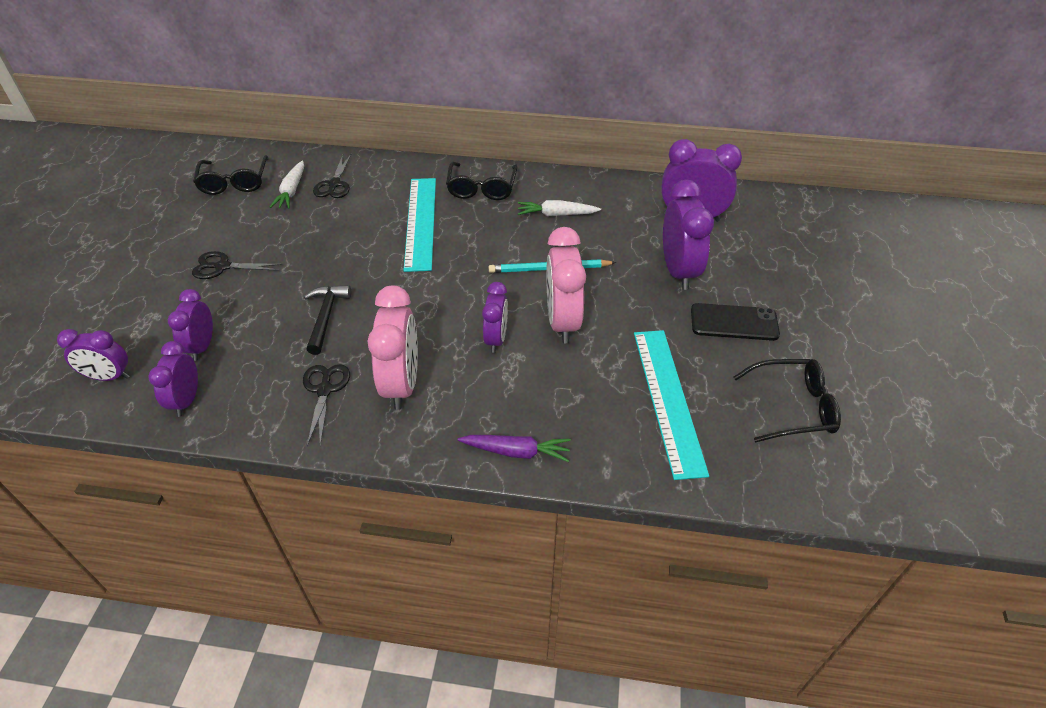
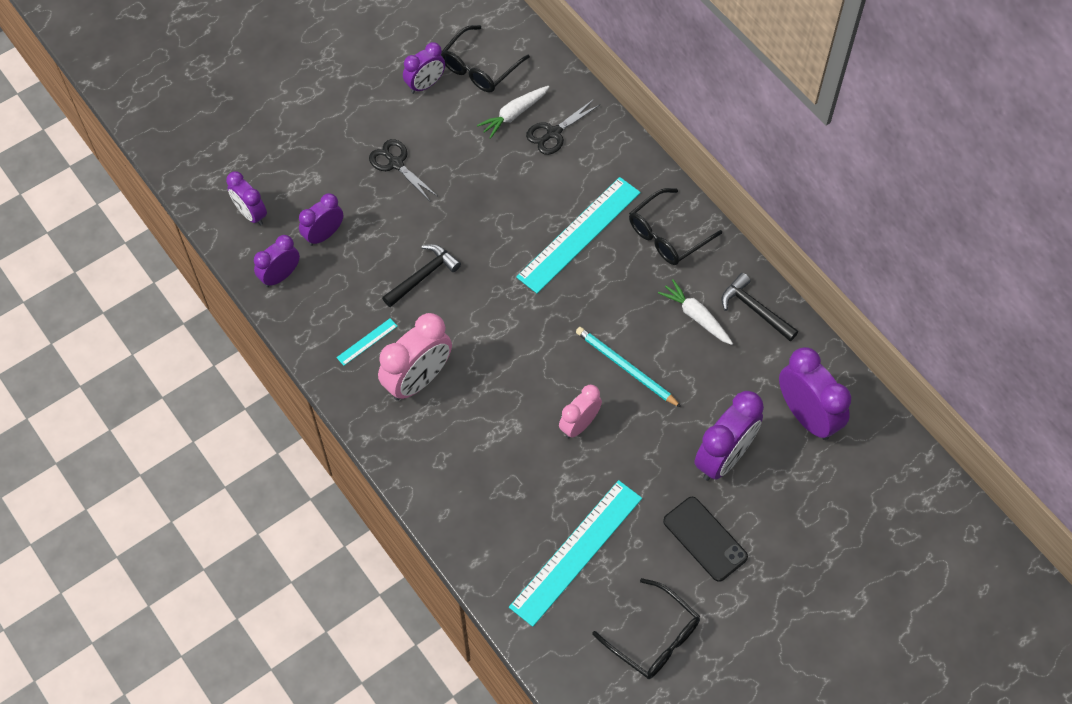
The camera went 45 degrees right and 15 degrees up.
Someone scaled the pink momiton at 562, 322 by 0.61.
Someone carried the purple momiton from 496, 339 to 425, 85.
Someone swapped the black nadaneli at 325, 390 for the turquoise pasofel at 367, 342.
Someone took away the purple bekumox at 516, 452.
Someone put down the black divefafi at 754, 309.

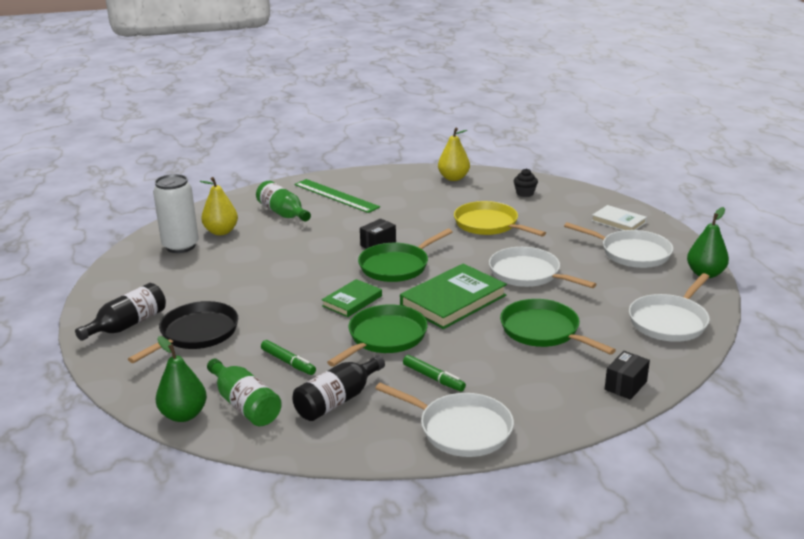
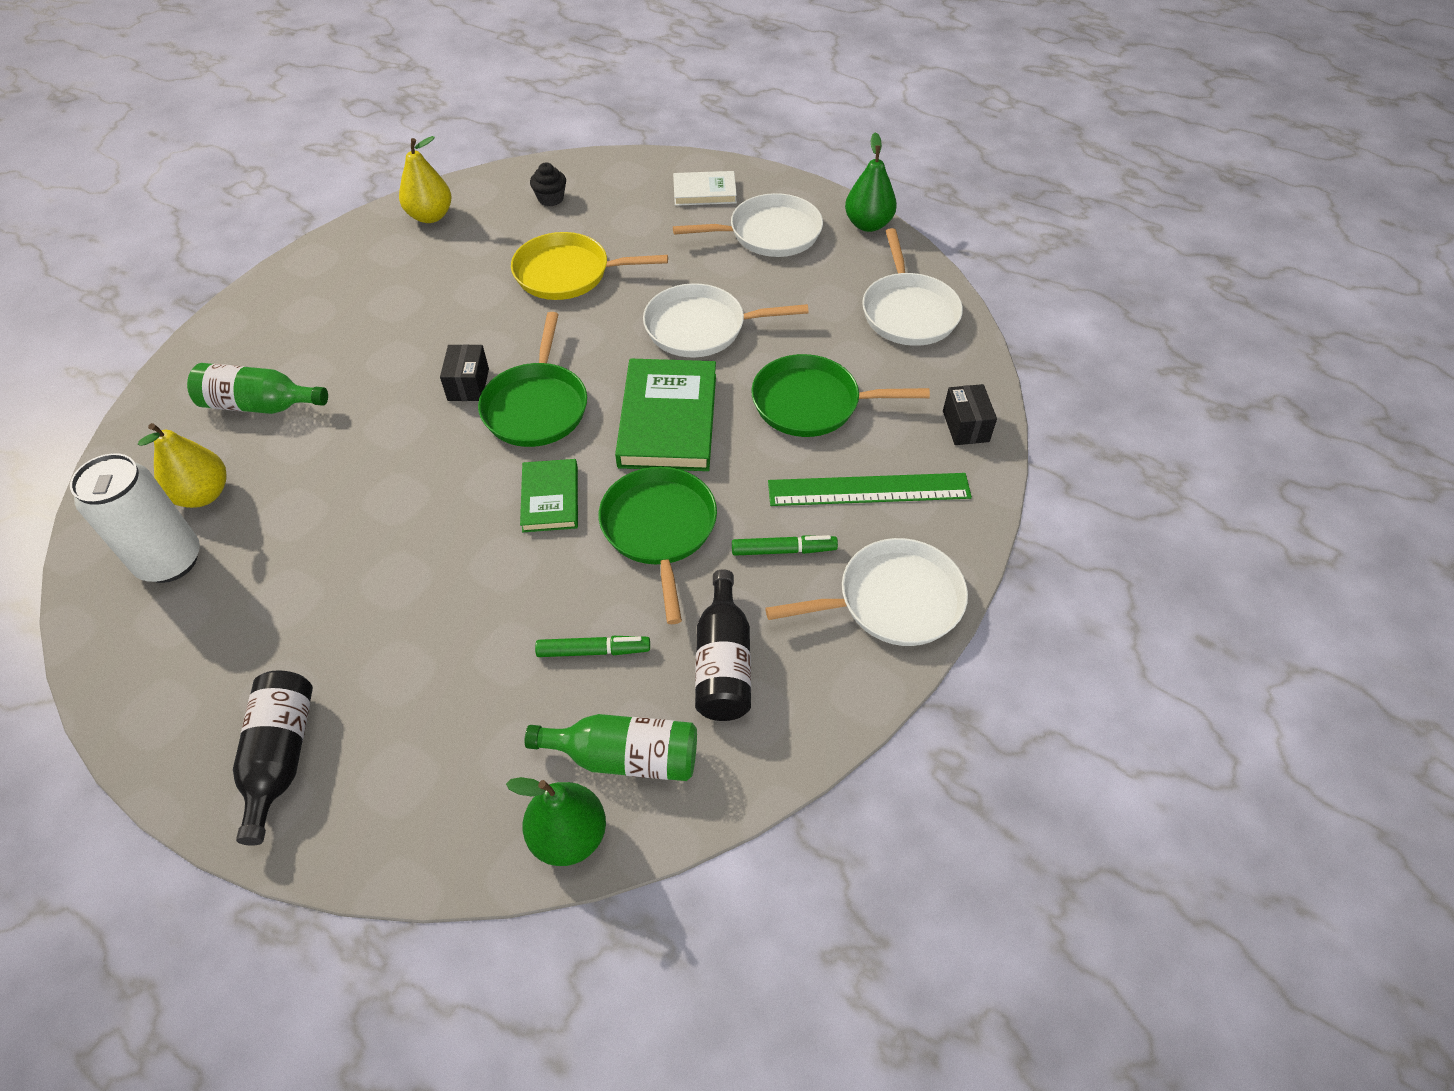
The camera went 45 degrees left and 25 degrees up.
Someone carried the green pasofel from 336, 195 to 868, 489.
Someone took away the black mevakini at 196, 333.

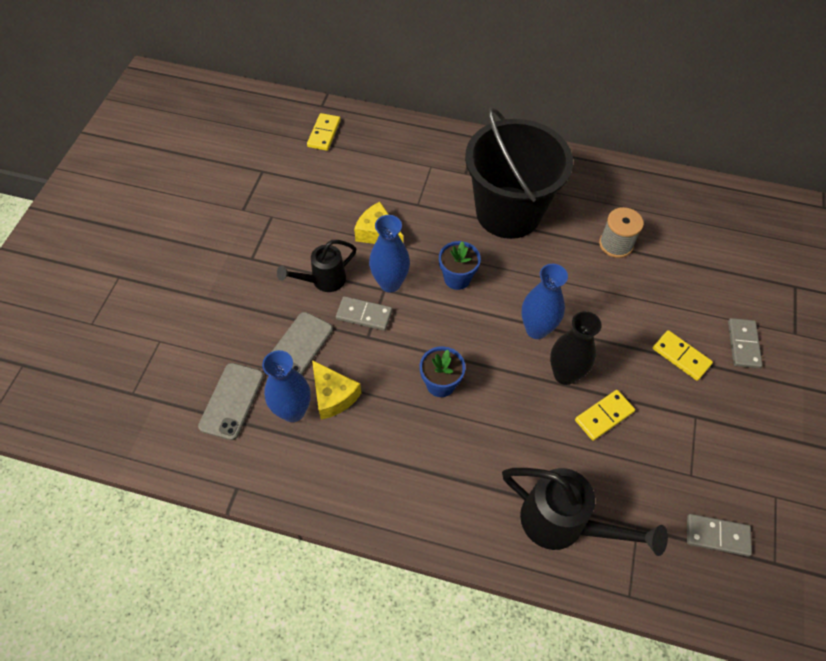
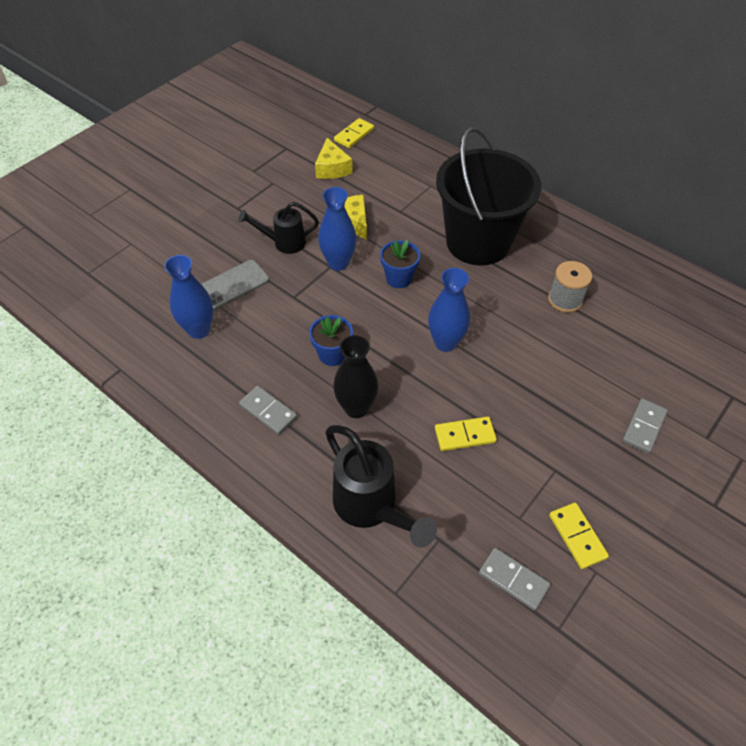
The camera went 25 degrees right and 5 degrees down.
Someone carried the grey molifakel from 364, 315 to 268, 411.
Someone carried the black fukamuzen from 565, 374 to 356, 408.
Someone carried the yellow molifakel from 681, 356 to 577, 536.
Someone carried the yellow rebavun from 333, 395 to 332, 168.
Someone took away the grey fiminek at 232, 401.

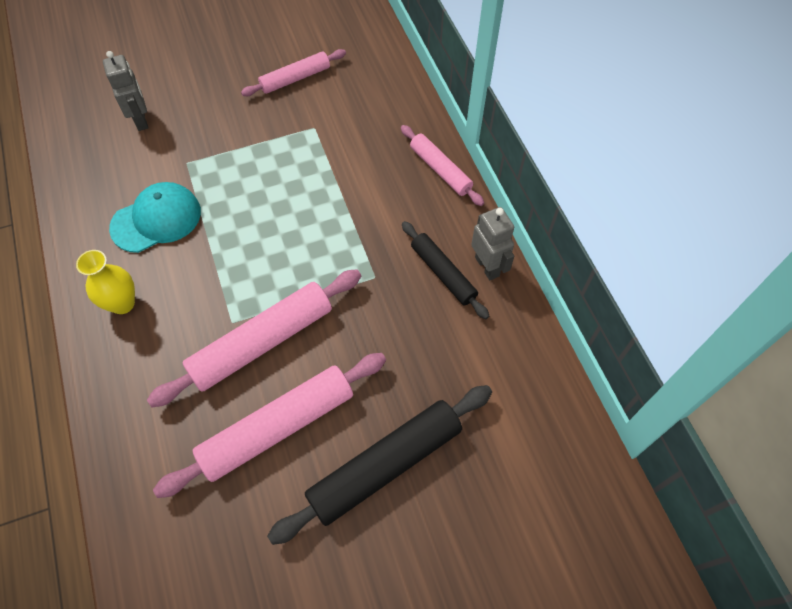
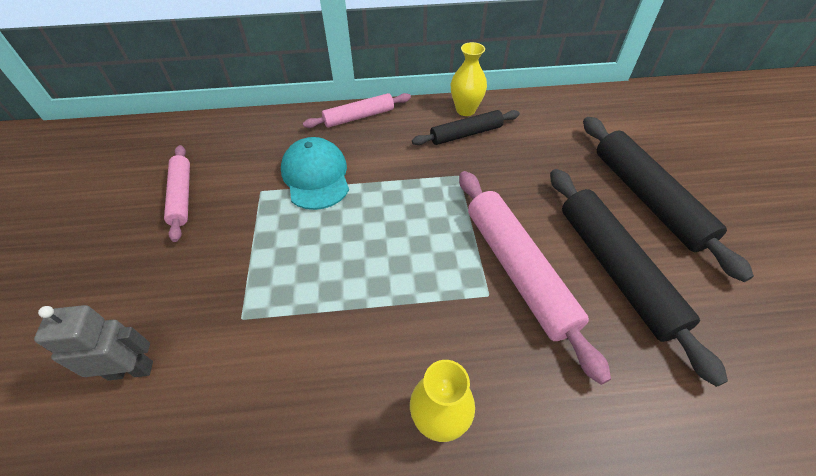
The camera went 75 degrees left and 10 degrees down.
Someone carried the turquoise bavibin from 156, 219 to 316, 176.
Someone swapped the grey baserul at 487, 266 for the yellow fukamuzen at 465, 110.
Someone repainted the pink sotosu at 277, 427, which became the black sotosu at 615, 269.

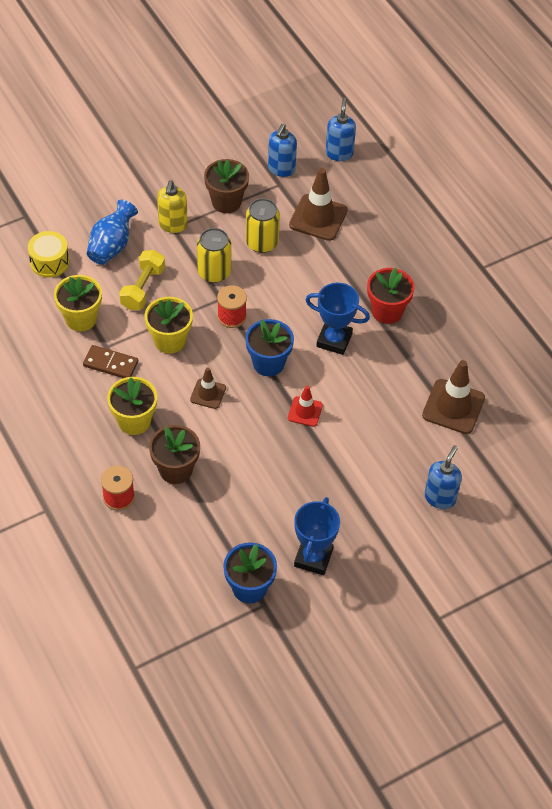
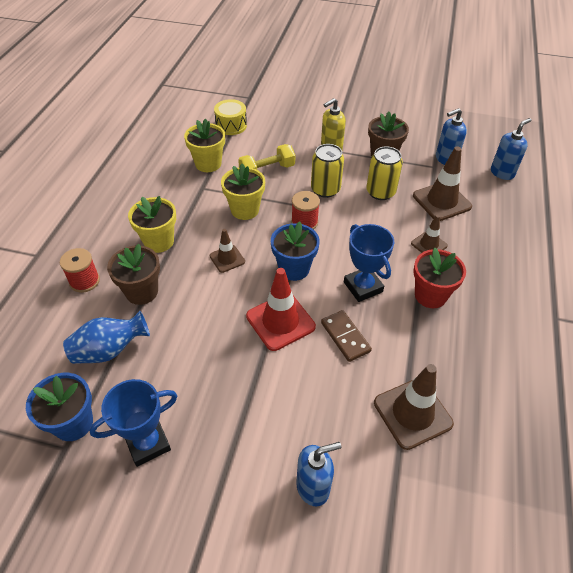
The camera went 45 degrees right and 5 degrees down.
Someone carried the blue fukamuzen from 112, 246 to 110, 350.
Someone carried the brown molifakel from 111, 364 to 345, 337.
Someone scaled the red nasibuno at 305, 411 by 1.75.
Someone put down the brown nasibuno at 429, 244.

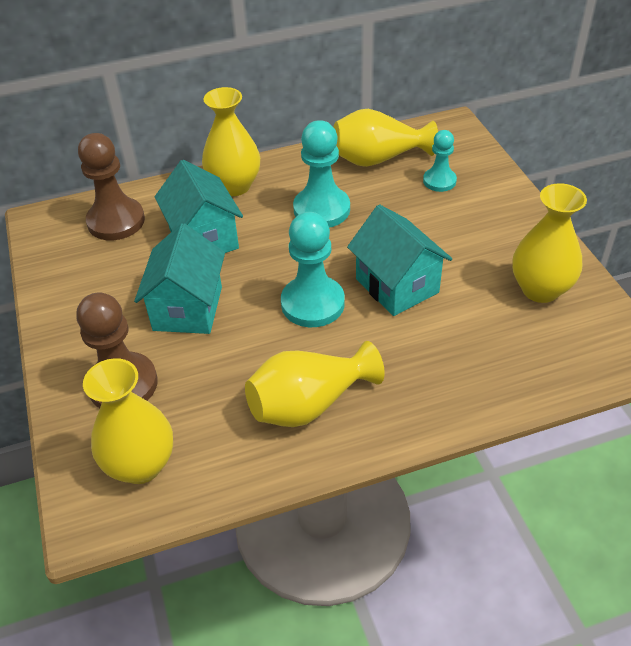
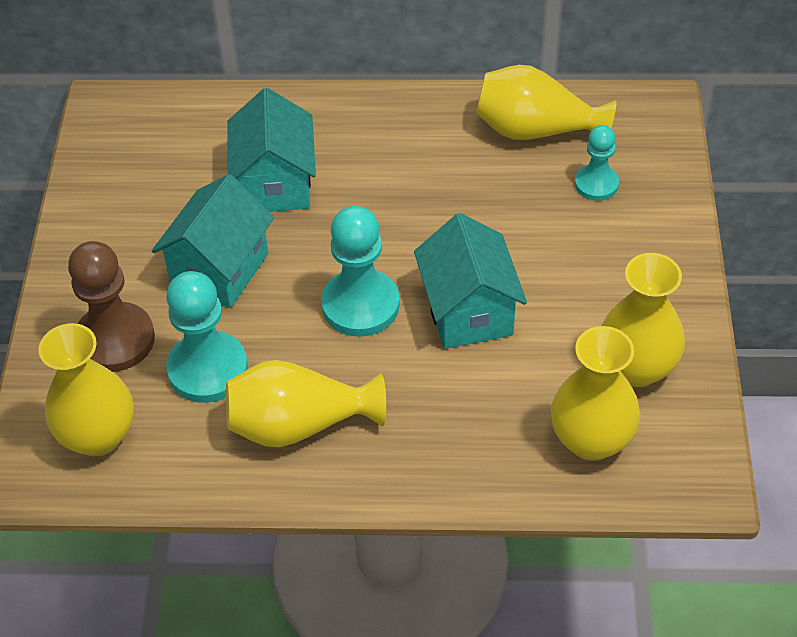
The camera went 20 degrees right and 5 degrees up.
Someone carried the yellow fukamuzen from 234, 186 to 591, 440.
Someone carried the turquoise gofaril from 321, 209 to 208, 369.
Someone took away the brown gofaril at 116, 221.

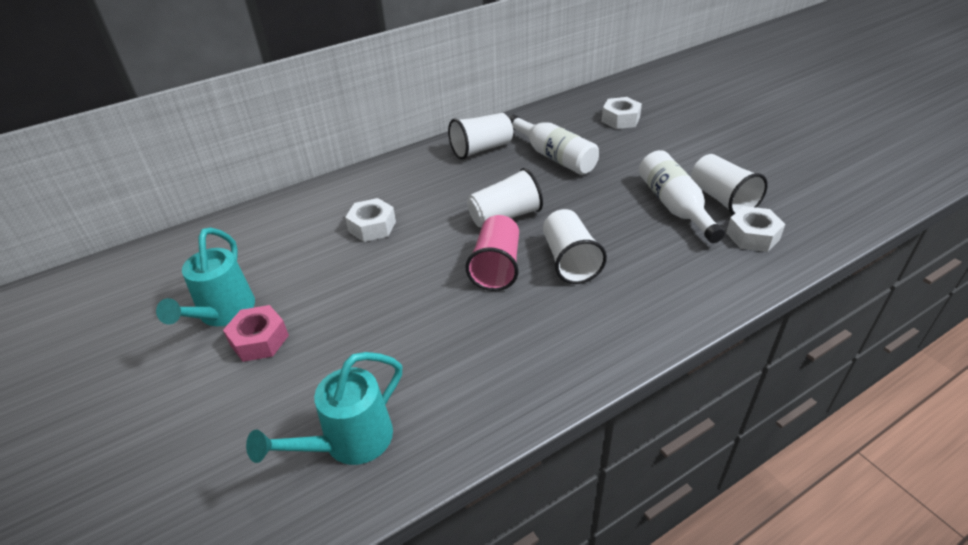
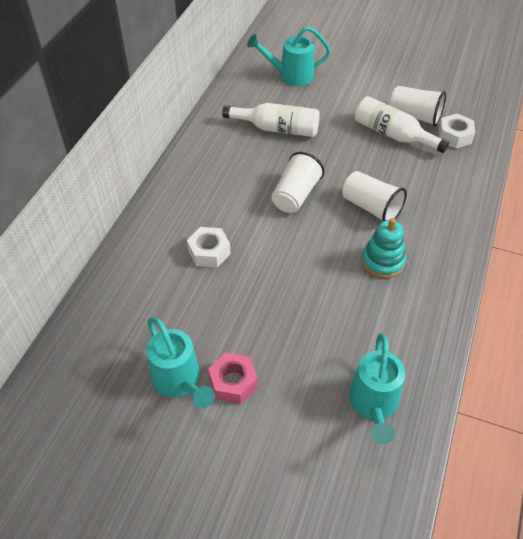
The camera went 40 degrees left and 10 degrees up.
Someone swapped the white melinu at 620, 119 for the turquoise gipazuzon at 291, 76.
Someone took away the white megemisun at 481, 149.
Someone took away the pink megemisun at 496, 267.
Someone put down the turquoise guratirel at 383, 261.

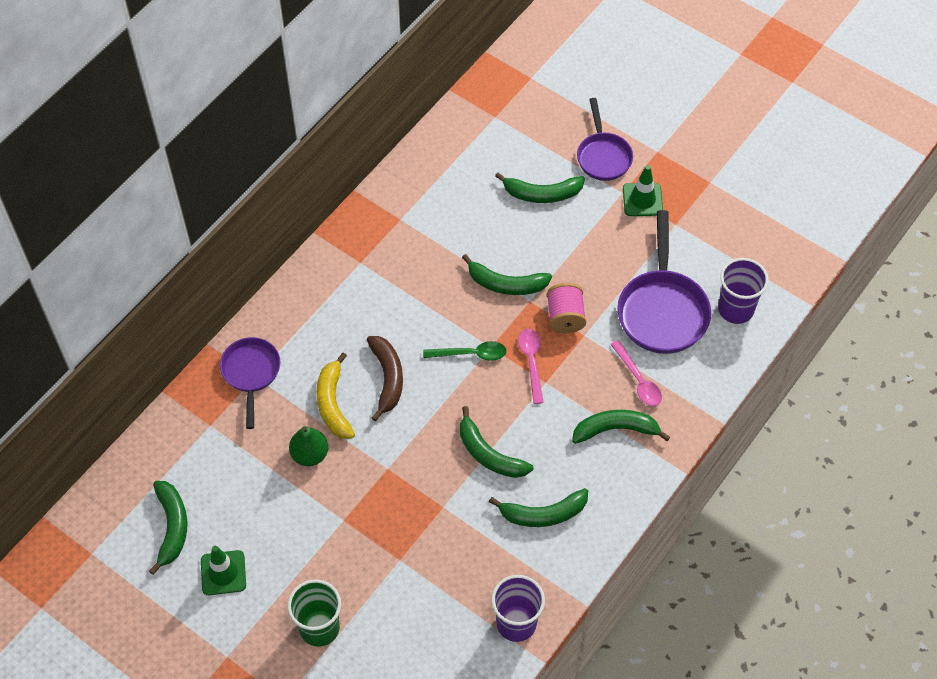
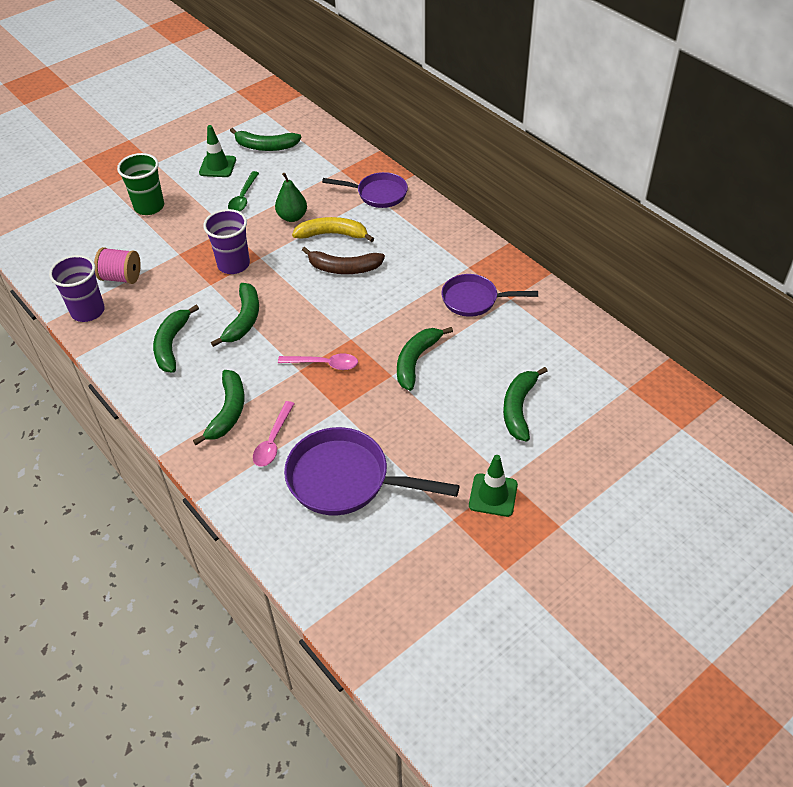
The camera went 105 degrees right and 10 degrees down.
Someone carried the purple mevakini from 603, 156 to 474, 300.
Someone carried the purple megemisun from 735, 309 to 233, 264.
Someone carried the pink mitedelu from 565, 317 to 121, 277.
Someone rotated the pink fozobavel at 638, 380 by 60 degrees counterclockwise.
Someone carried the green fozobavel from 471, 354 to 243, 197.
Someone rotated the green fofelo at 489, 454 by 135 degrees clockwise.

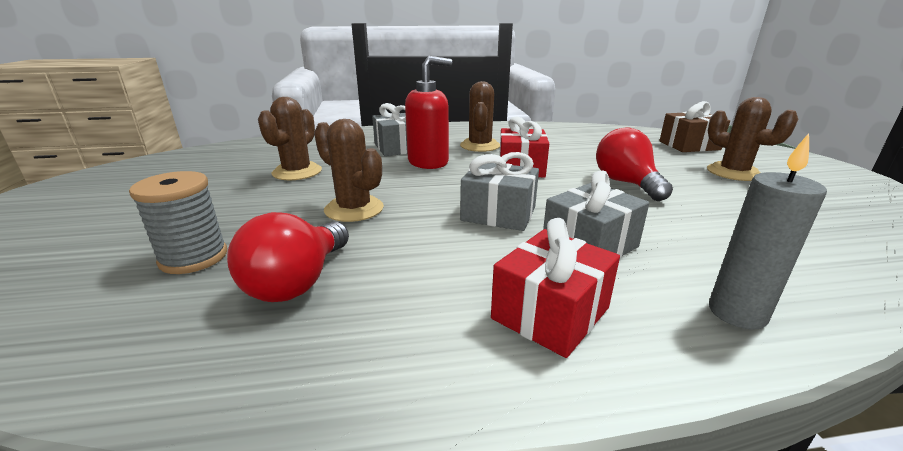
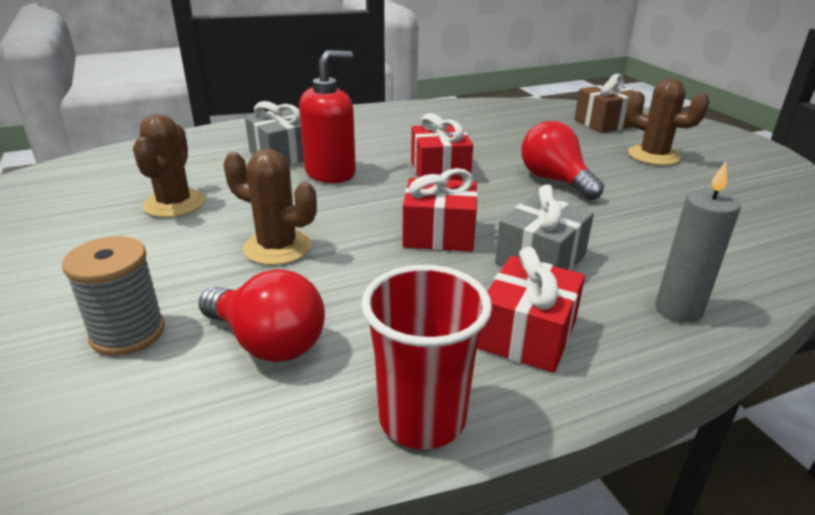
The camera went 15 degrees left and 5 degrees up.
Someone took away the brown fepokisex at 480, 146.
Someone repainted the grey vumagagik at 498, 214, which became the red vumagagik at 439, 234.
Someone rotated the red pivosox at 297, 282 by 60 degrees counterclockwise.
Someone put down the red megemisun at 422, 418.

